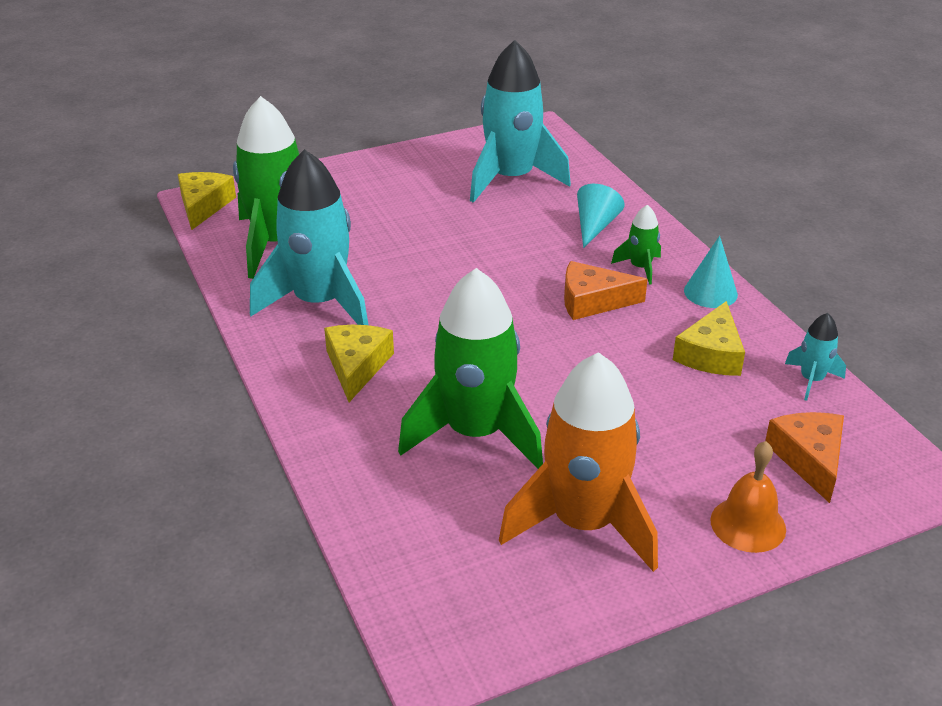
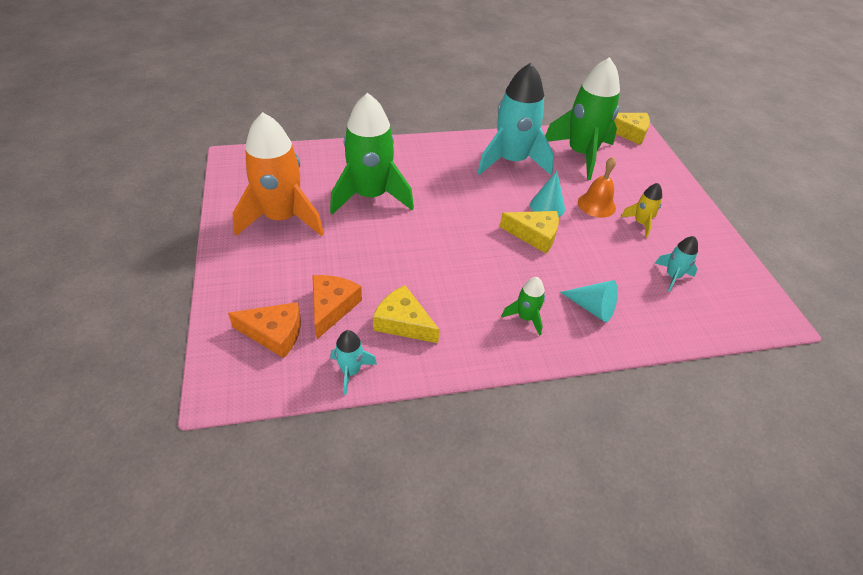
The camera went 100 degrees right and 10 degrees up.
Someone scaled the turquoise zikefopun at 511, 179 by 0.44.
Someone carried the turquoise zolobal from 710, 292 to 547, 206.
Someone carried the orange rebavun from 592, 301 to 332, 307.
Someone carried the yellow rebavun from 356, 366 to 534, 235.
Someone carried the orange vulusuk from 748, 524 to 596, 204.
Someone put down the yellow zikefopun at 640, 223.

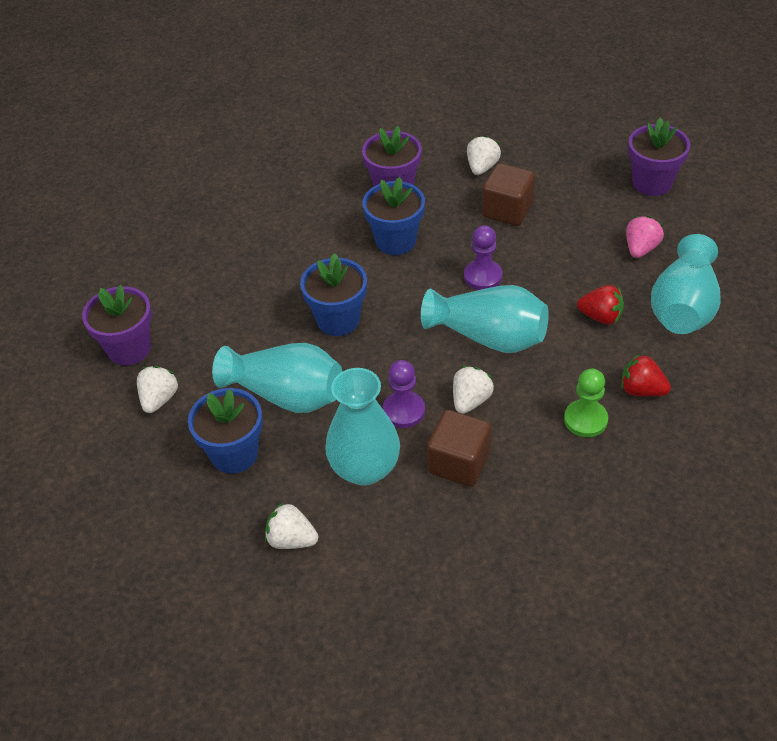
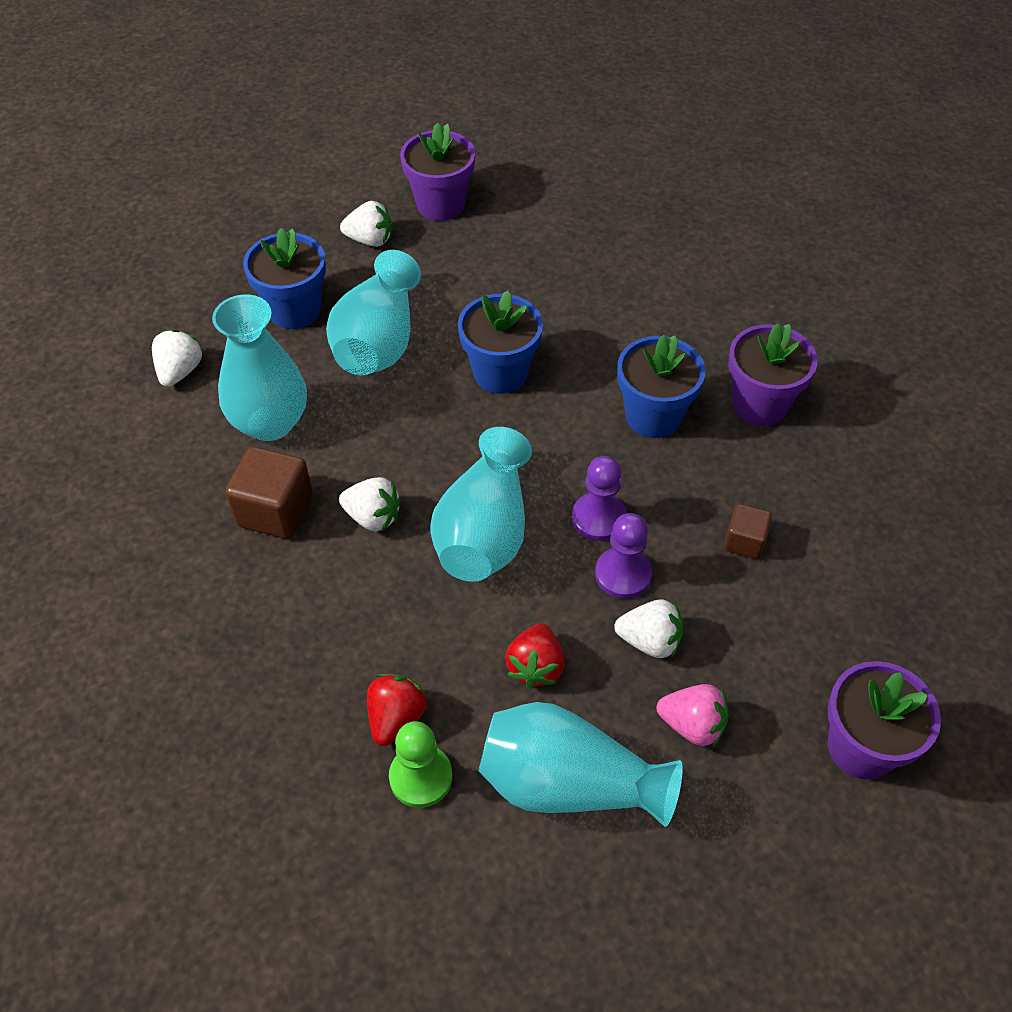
The camera went 80 degrees right and 5 degrees up.
Someone carried the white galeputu from 482, 167 to 649, 641.
Someone scaled the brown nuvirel at 507, 210 by 0.59.
Someone carried the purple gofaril from 404, 411 to 623, 574.
Someone carried the green gofaril from 585, 420 to 421, 777.

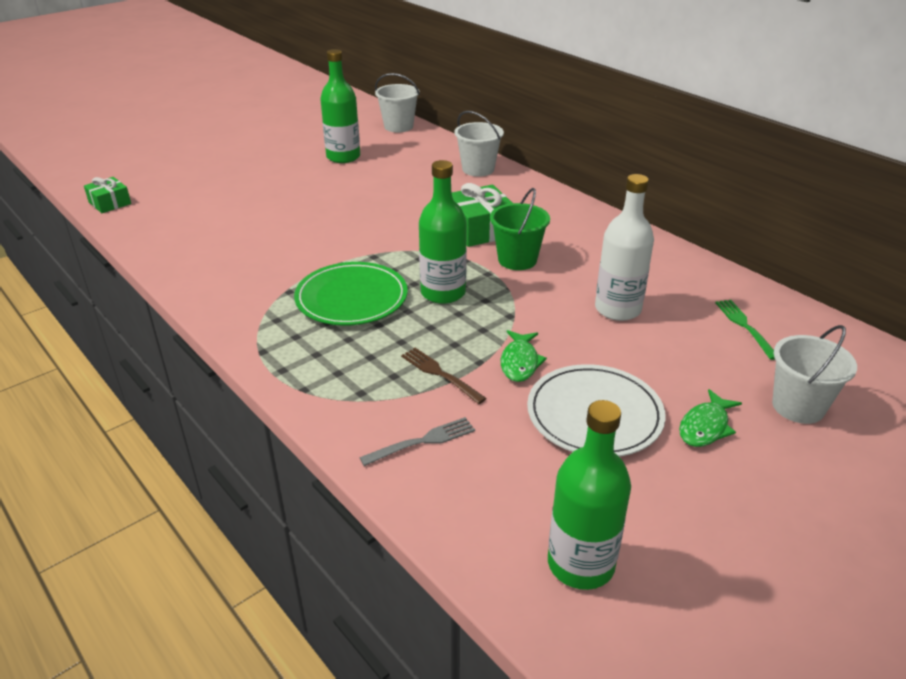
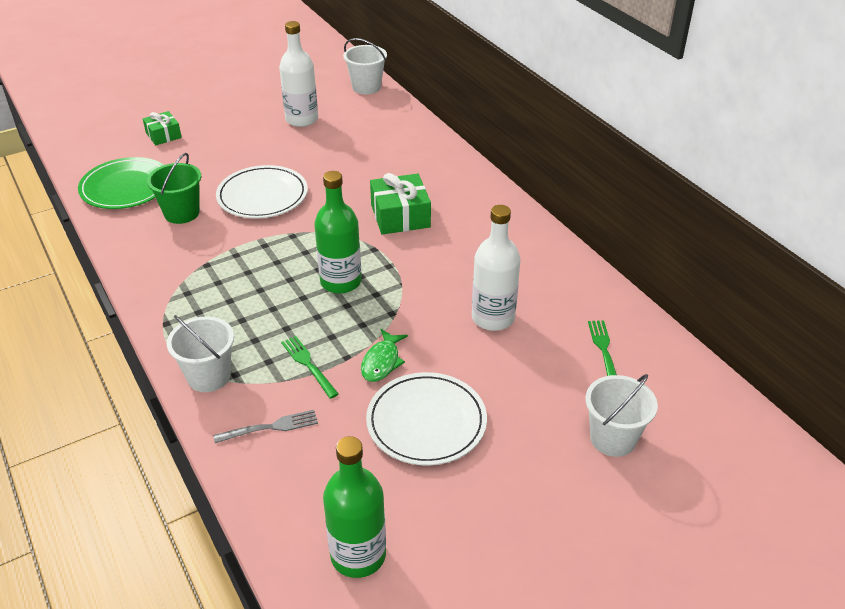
The camera went 10 degrees right and 5 degrees up.
Someone repainted the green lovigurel at 343, 157, which became the white lovigurel at 302, 119.
Someone carried the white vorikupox from 478, 169 to 209, 376.
Someone carried the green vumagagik from 110, 203 to 163, 135.
Someone carried the green vorikupox from 517, 260 to 182, 213.
Someone carried the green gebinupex from 351, 298 to 126, 187.
Someone repainted the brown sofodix at 440, 374, which became the green sofodix at 308, 365.
Someone took away the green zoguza at 705, 426.
Someone put down the white gebinupex at 262, 196.

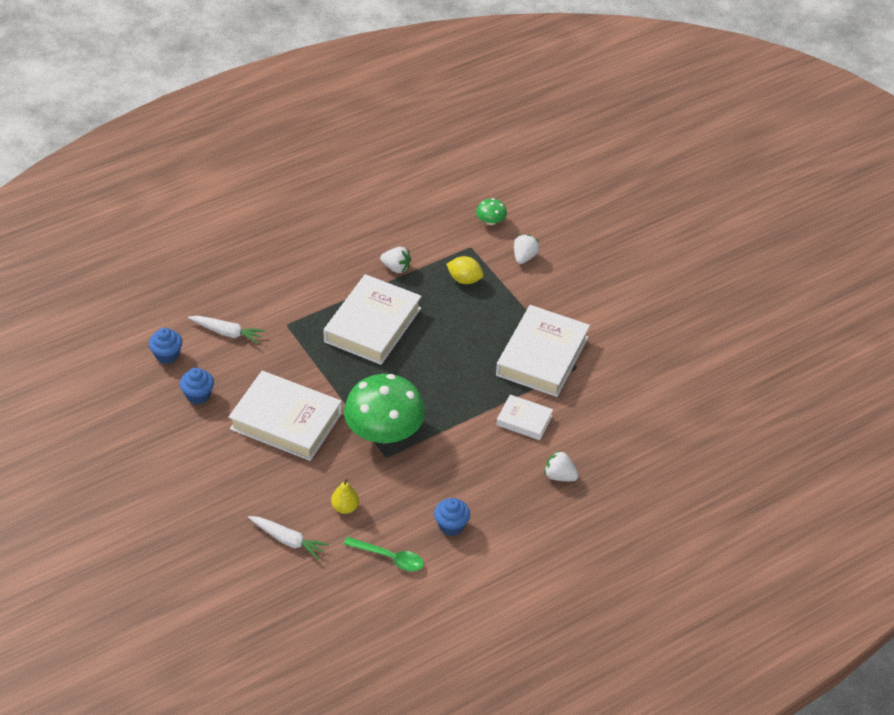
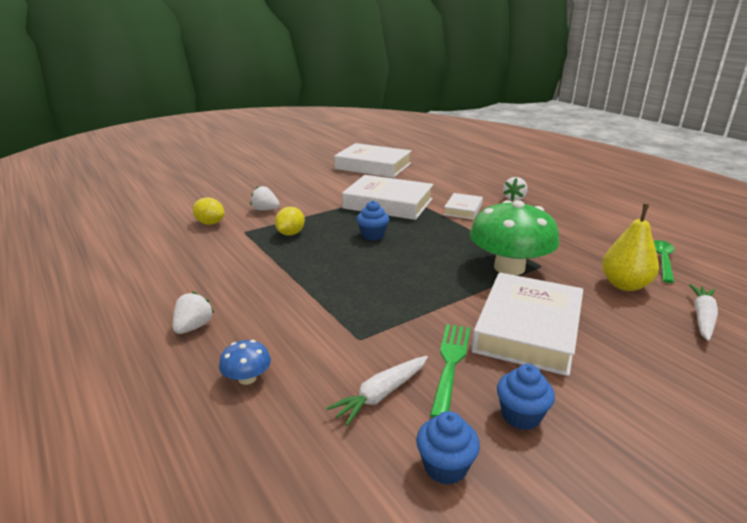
The camera went 90 degrees left and 20 degrees down.
Someone swapped the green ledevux at 490, 221 for the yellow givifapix at 210, 223.
Someone carried the white galeputu from 396, 268 to 193, 327.
Someone carried the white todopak from 373, 325 to 373, 166.
Someone rotated the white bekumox at 227, 333 by 150 degrees counterclockwise.
Someone scaled the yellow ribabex at 345, 507 by 1.67.
Someone carried the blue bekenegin from 451, 525 to 373, 235.
Someone put down the green sofodix at 450, 363.
Someone put down the blue ledevux at 247, 378.

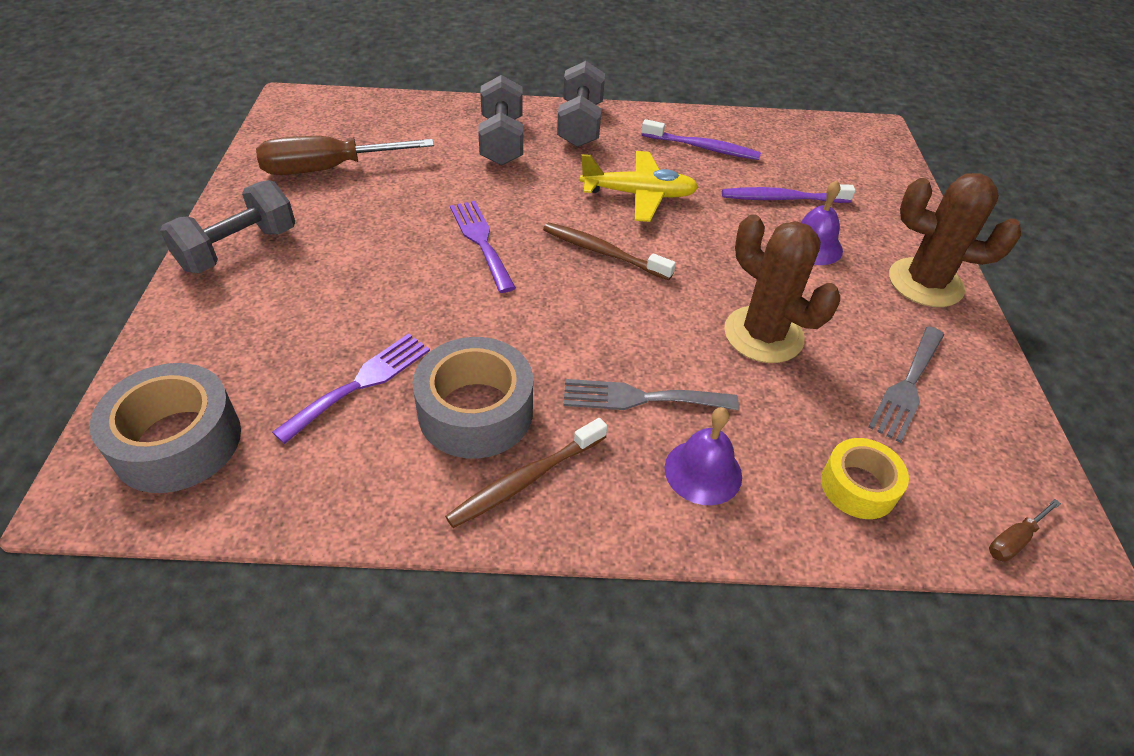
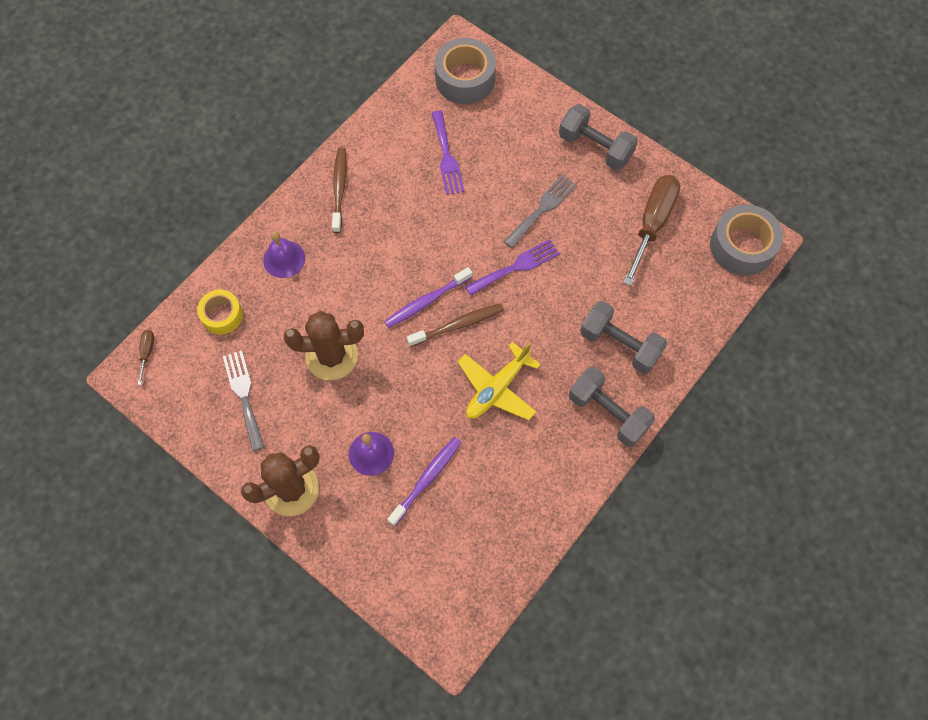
The camera went 130 degrees right and 20 degrees up.
Someone carried the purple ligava from 703, 147 to 426, 301.
Someone rotated the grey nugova at 238, 249 by 45 degrees counterclockwise.
Someone rotated the purple sofodix at 481, 241 by 45 degrees counterclockwise.
Someone carried the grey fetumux from 475, 411 to 742, 246.
Someone carried the grey sofodix from 641, 398 to 542, 209.

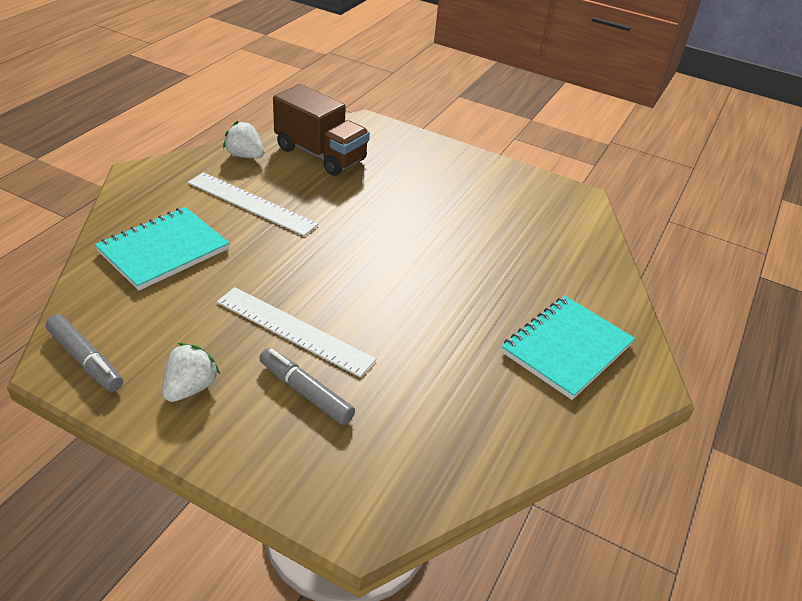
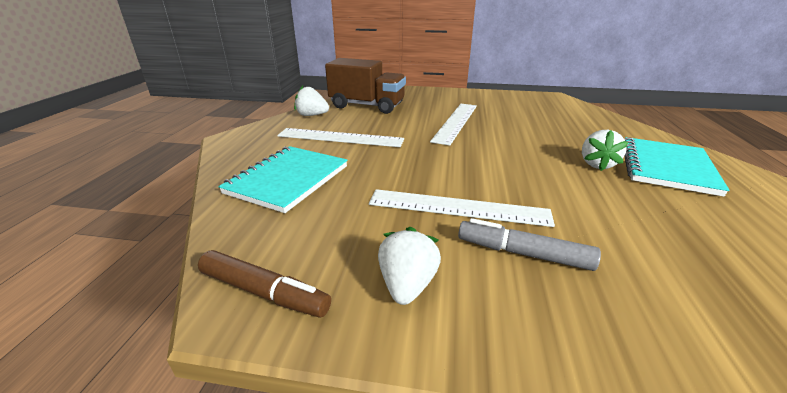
The camera went 15 degrees left and 10 degrees down.
Someone repainted the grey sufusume at 85, 359, which became the brown sufusume at 264, 292.
Someone put down the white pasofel at 455, 122.
Someone put down the white galeputu at 597, 164.

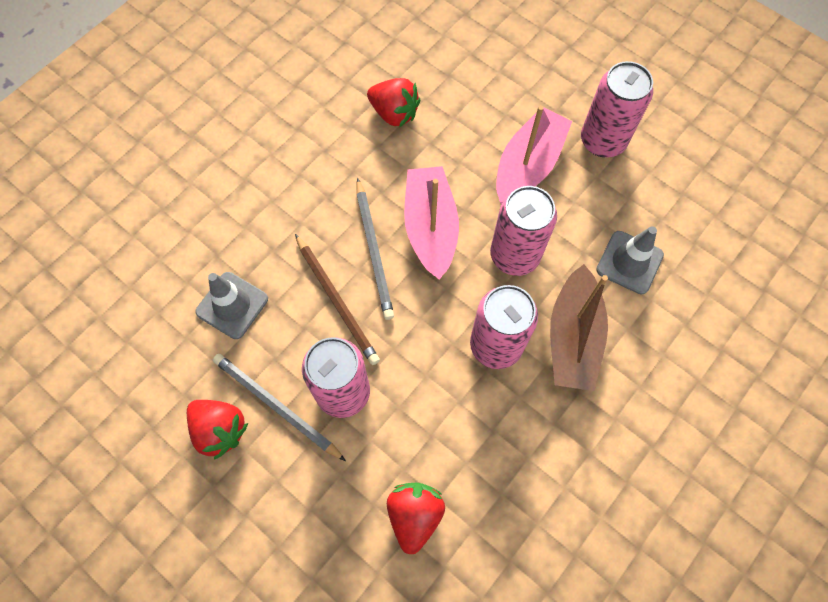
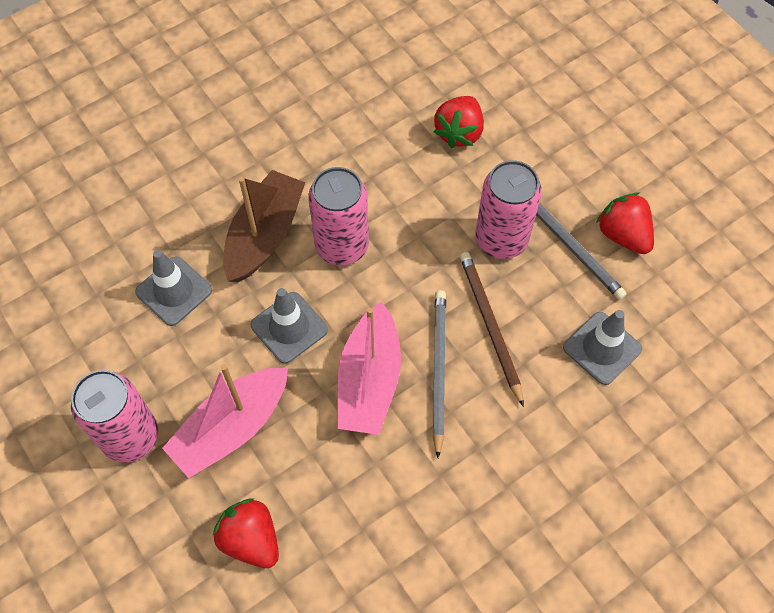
The camera went 165 degrees left and 5 degrees down.
Someone carried the red galeputu from 394, 113 to 251, 539.
Someone swapped the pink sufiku at 514, 255 for the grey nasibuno at 289, 327.

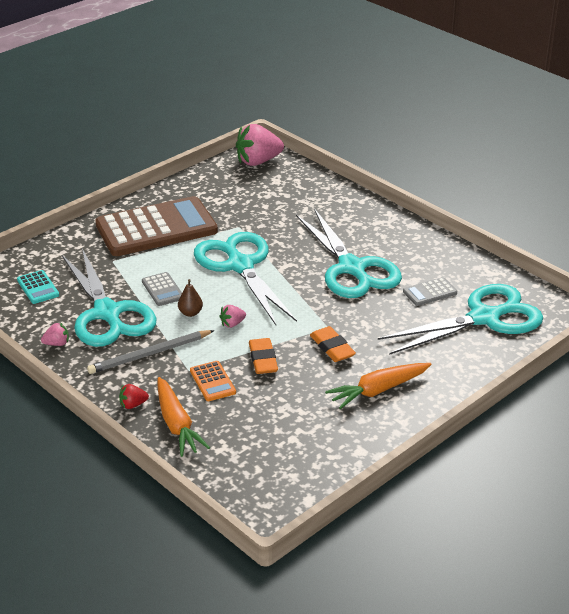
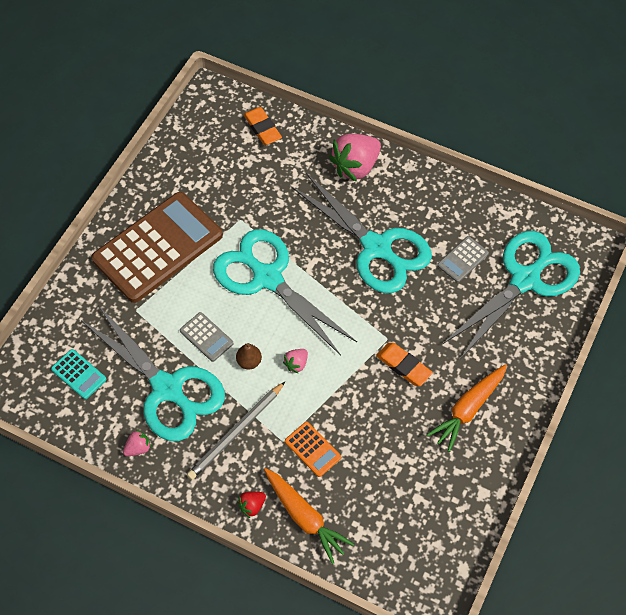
The camera went 20 degrees left and 25 degrees up.
Someone carried the pink galeputu from 258, 161 to 355, 167.
Someone carried the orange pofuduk from 263, 359 to 262, 128.

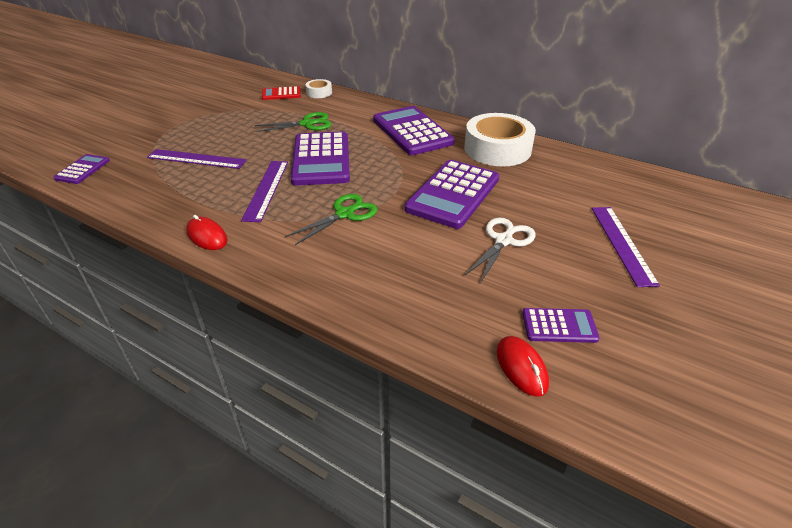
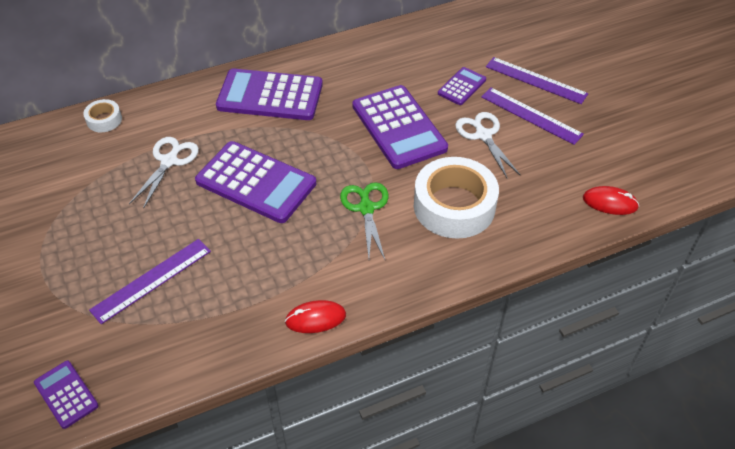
The camera went 55 degrees left and 10 degrees up.
Someone took away the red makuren at 281, 94.
Someone repainted the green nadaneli at 307, 124, which became the white nadaneli at 169, 161.
Someone carried the white fetumux from 497, 149 to 454, 206.
Someone carried the purple pasofel from 266, 189 to 531, 115.
Someone carried the purple makuren from 559, 326 to 461, 86.

